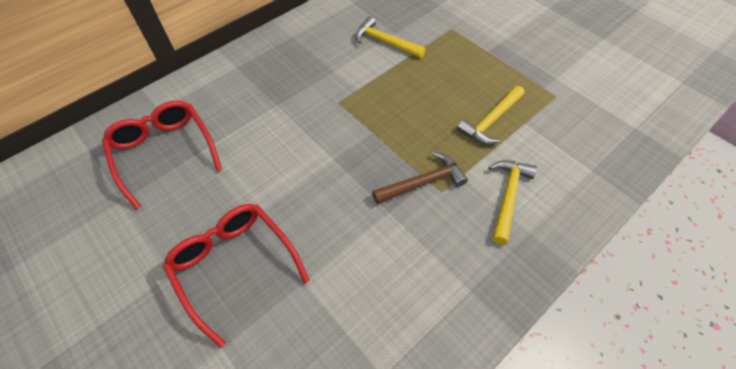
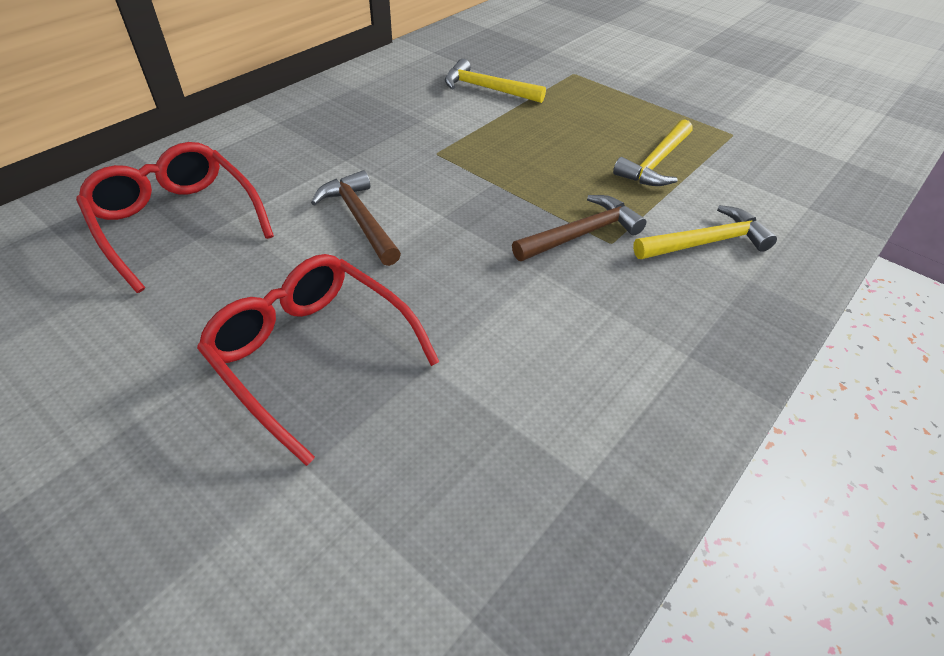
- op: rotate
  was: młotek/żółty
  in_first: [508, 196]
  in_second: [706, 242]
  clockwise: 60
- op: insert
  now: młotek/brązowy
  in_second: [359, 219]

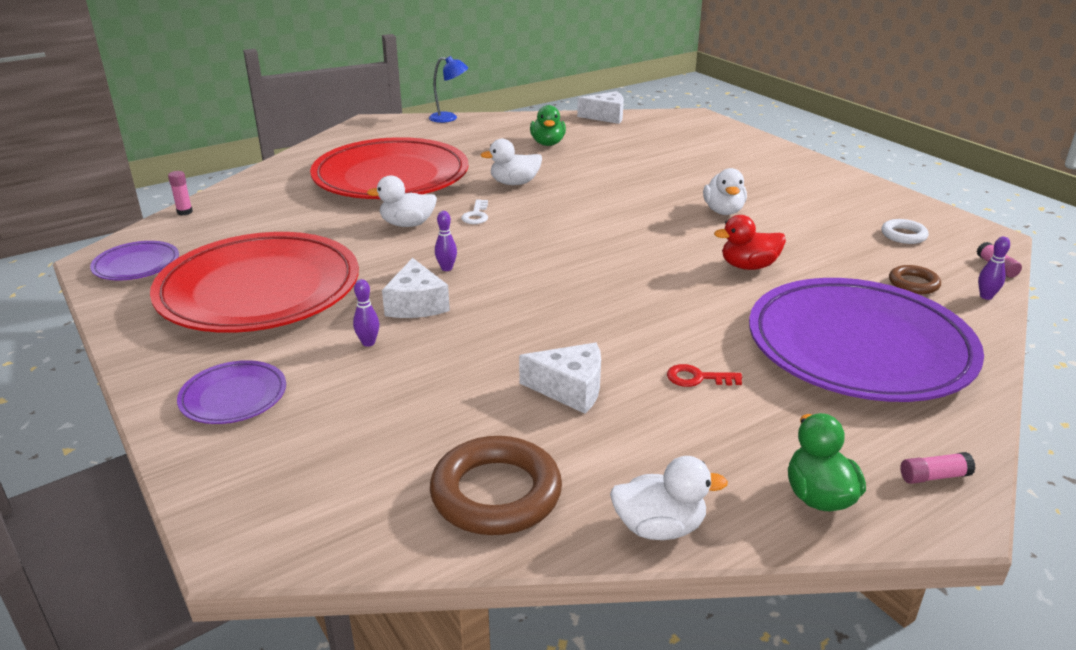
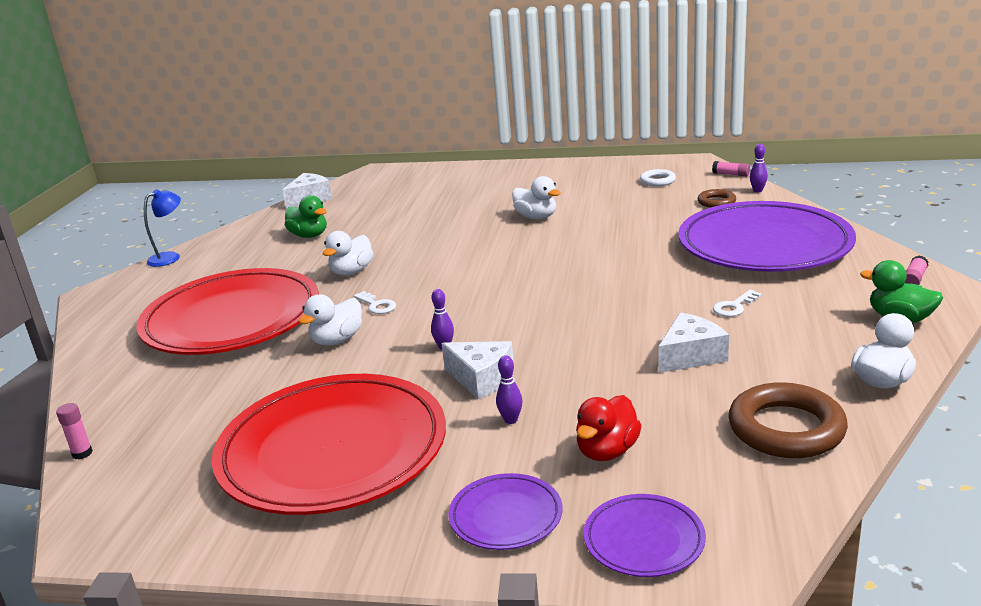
- op: move
  was: kaczka/czerwony
  in_first: [748, 266]
  in_second: [607, 451]
- op: move
  was: talerz/fioletowy
  in_first: [136, 265]
  in_second: [644, 540]
- op: recolor
  was: klucz/czerwony
  now: klucz/biały
  in_first: [697, 378]
  in_second: [734, 307]

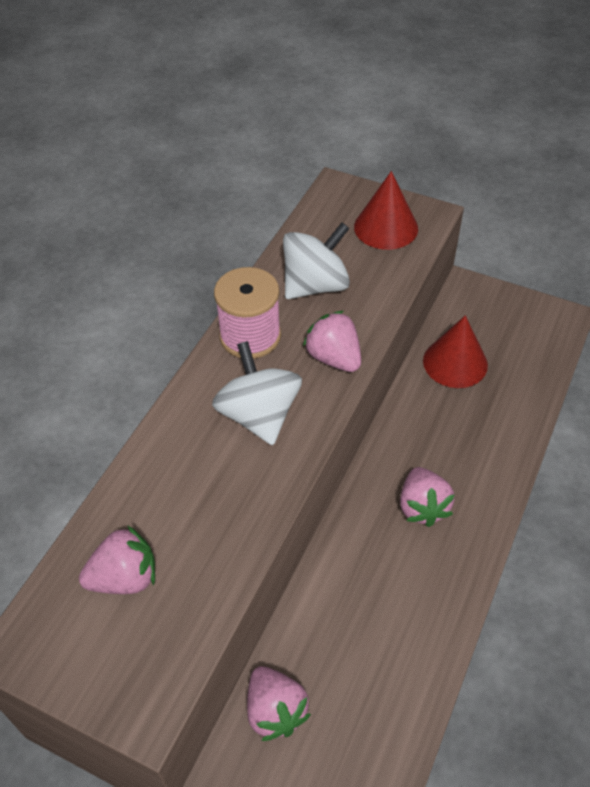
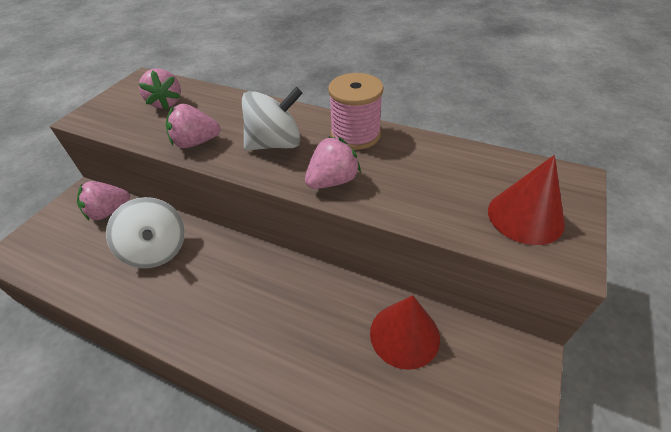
- op: move
  was: bączek/biały
  in_first: [315, 285]
  in_second: [157, 250]
- op: move
  was: truskawka/różowy
  in_first: [422, 507]
  in_second: [196, 142]

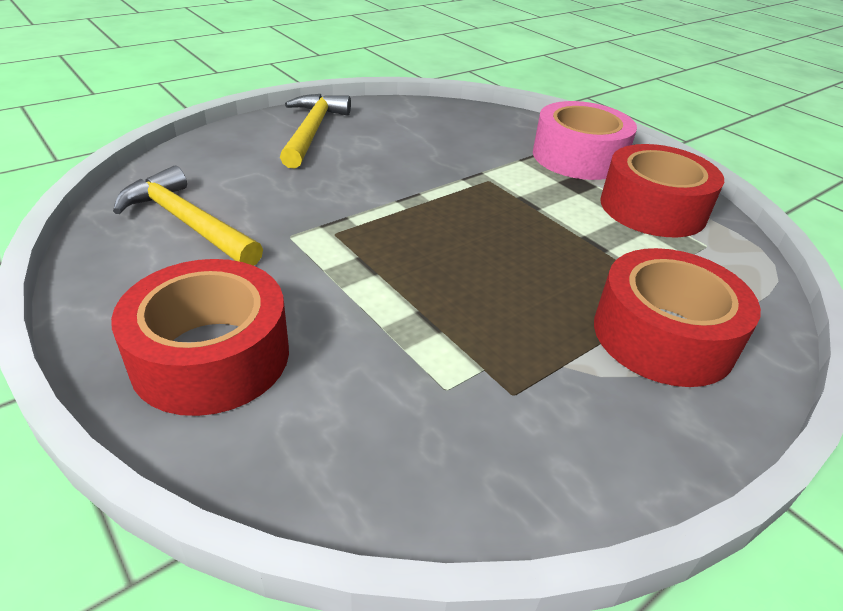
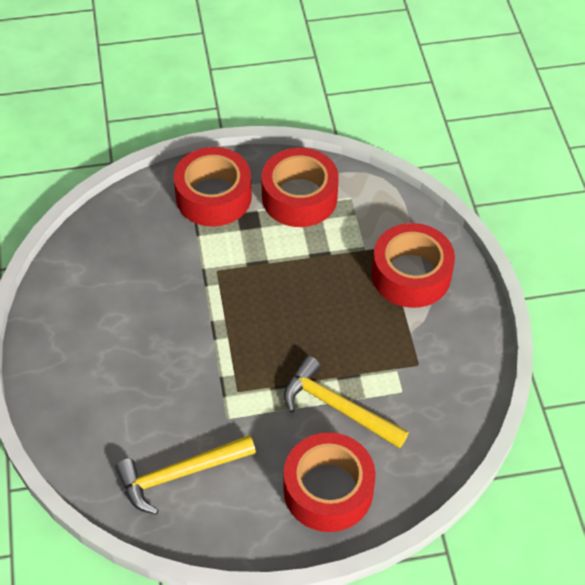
- op: move
  was: młotek/żółty
  in_first: [312, 131]
  in_second: [337, 407]
- op: recolor
  was: taśma klejąca/różowy
  now: taśma klejąca/czerwony
  in_first: [578, 157]
  in_second: [213, 196]

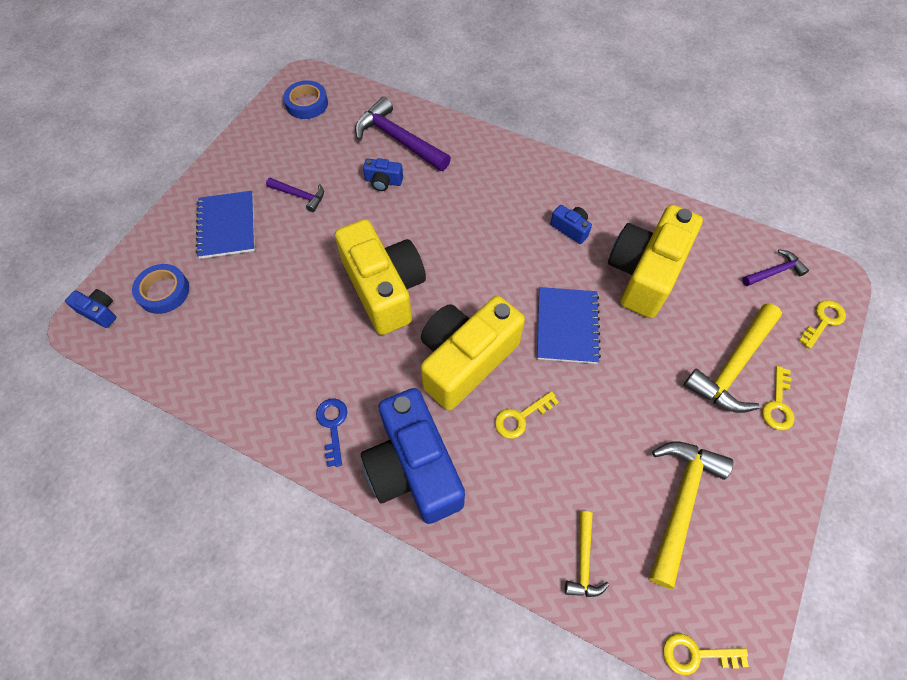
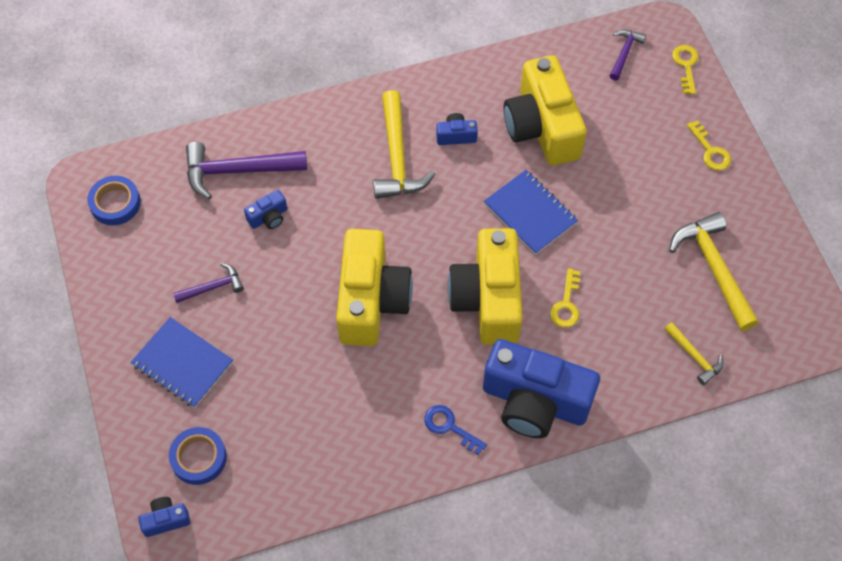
- op: rotate
  was: aparat fotograficzny/żółty
  in_first: [384, 288]
  in_second: [371, 300]
  clockwise: 75
- op: move
  was: młotek/żółty
  in_first: [733, 366]
  in_second: [397, 157]
- op: delete
  was: klucz/żółty
  in_first: [696, 654]

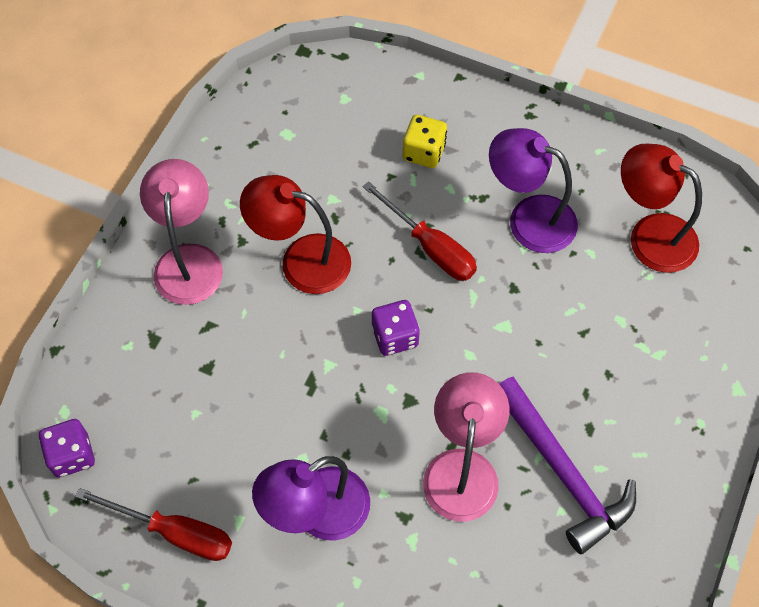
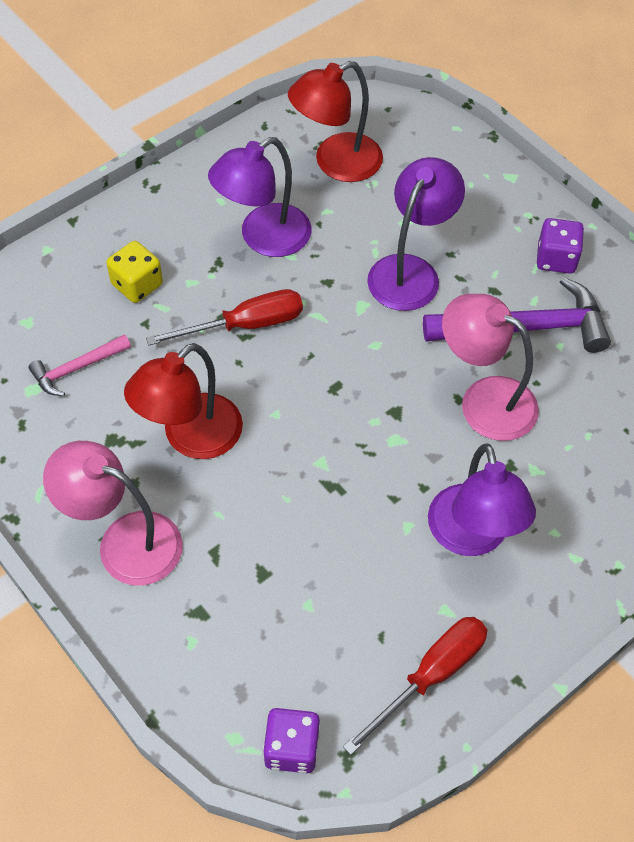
- op: move
  was: kostka do gry/fioletowy
  in_first: [395, 336]
  in_second: [556, 259]
- op: insert
  now: lampka/fioletowy
  in_second: [410, 271]
- op: insert
  now: młotek/różowy
  in_second: [77, 369]

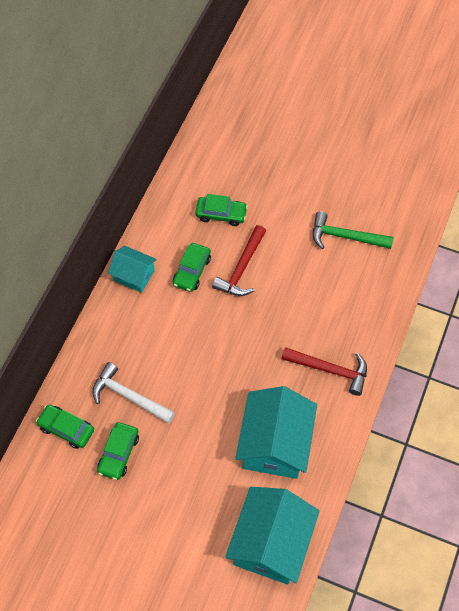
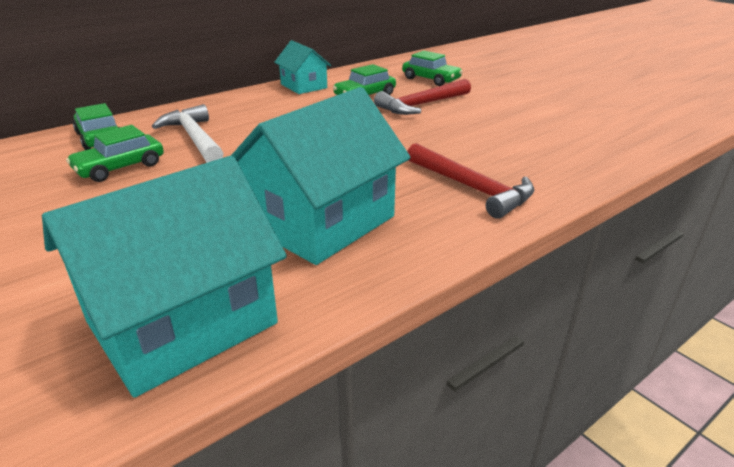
- op: delete
  was: młotek/zielony
  in_first: [345, 237]

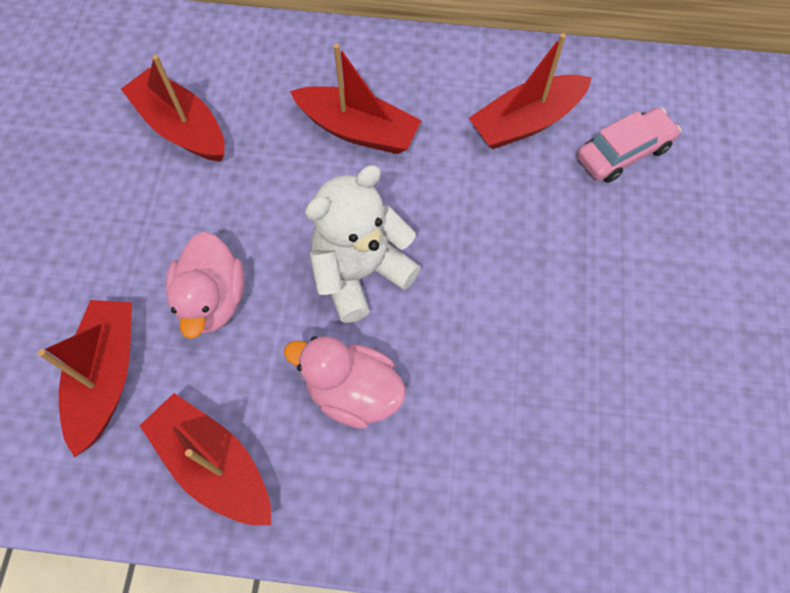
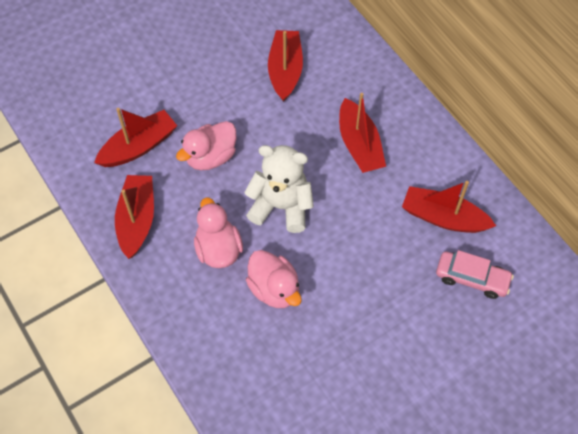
- op: insert
  now: kaczka/różowy
  in_second: [274, 289]

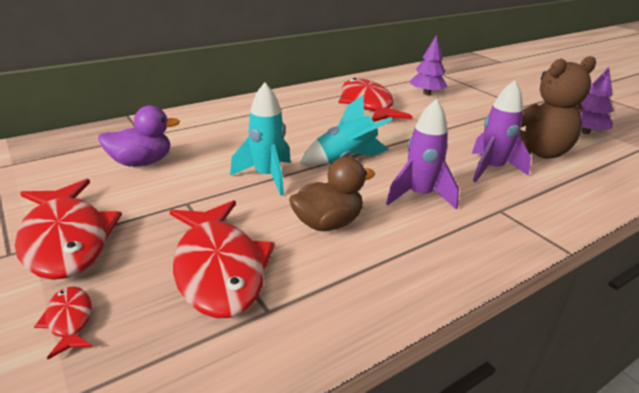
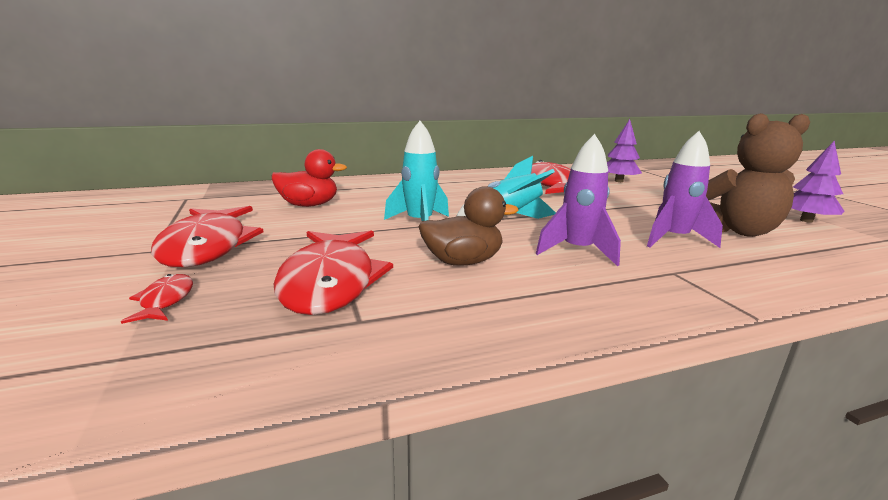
- op: recolor
  was: kaczka/fioletowy
  now: kaczka/czerwony
  in_first: [142, 162]
  in_second: [309, 205]

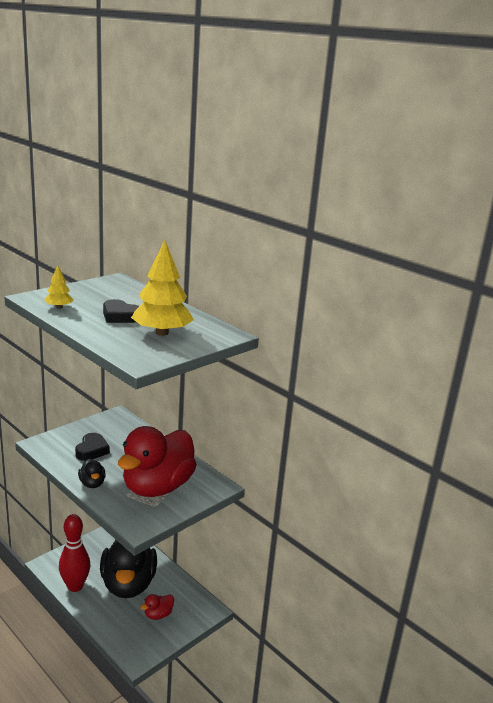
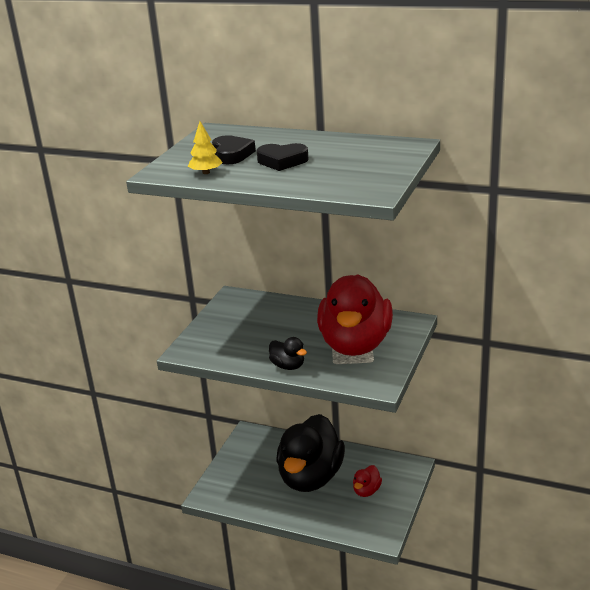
- op: delete
  was: drzewko/żółty
  in_first: [162, 332]
- op: move
  was: serce/czarny
  in_first: [92, 450]
  in_second: [232, 154]
- op: delete
  was: kręgiel/czerwony
  in_first: [75, 586]
- op: rotate
  was: kaczka/czarny
  in_first: [128, 584]
  in_second: [310, 477]
  clockwise: 45

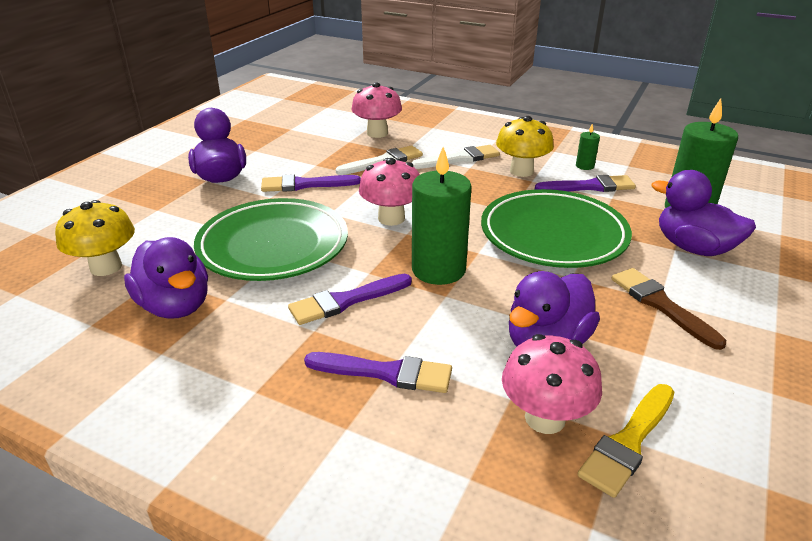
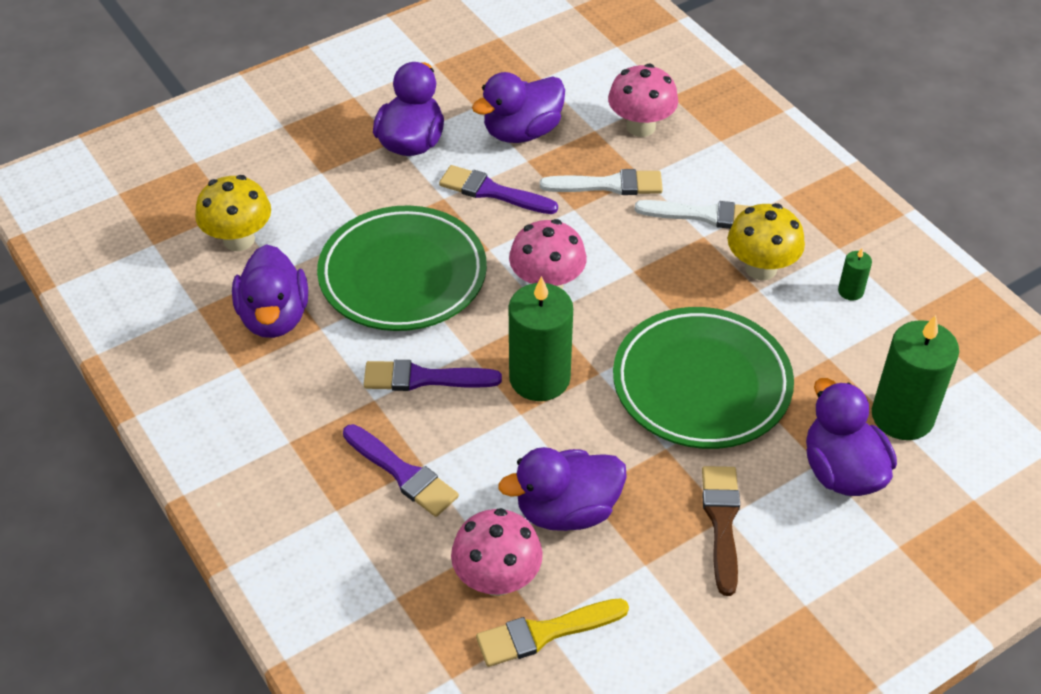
- op: delete
  was: pędzel/fioletowy
  in_first: [590, 186]
- op: insert
  now: kaczka/fioletowy
  in_second: [522, 132]

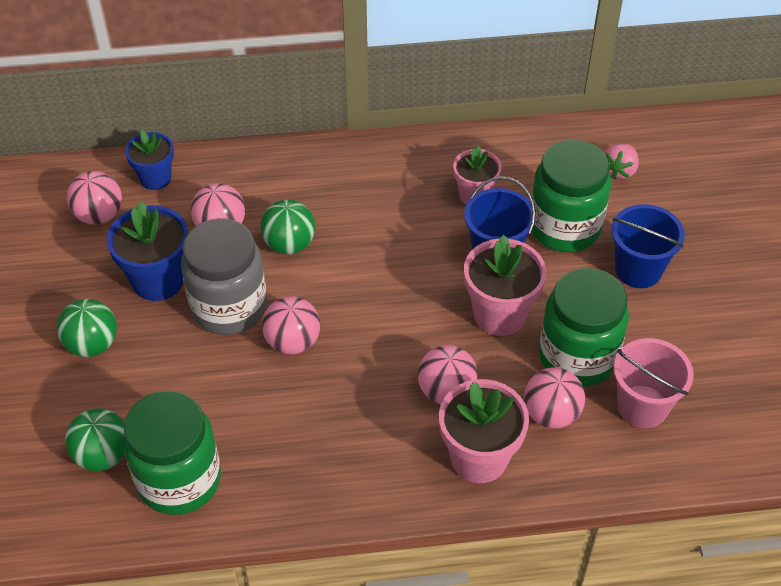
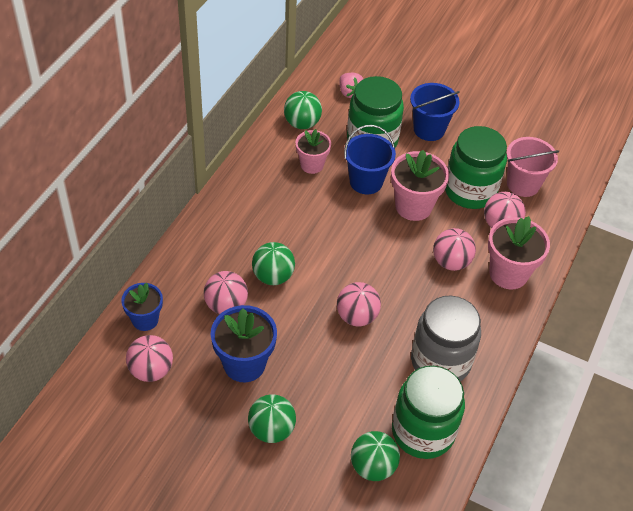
- op: move
  was: słoik/szary
  in_first: [229, 307]
  in_second: [440, 361]
- op: insert
  now: piłka/zielony
  in_second: [302, 123]

